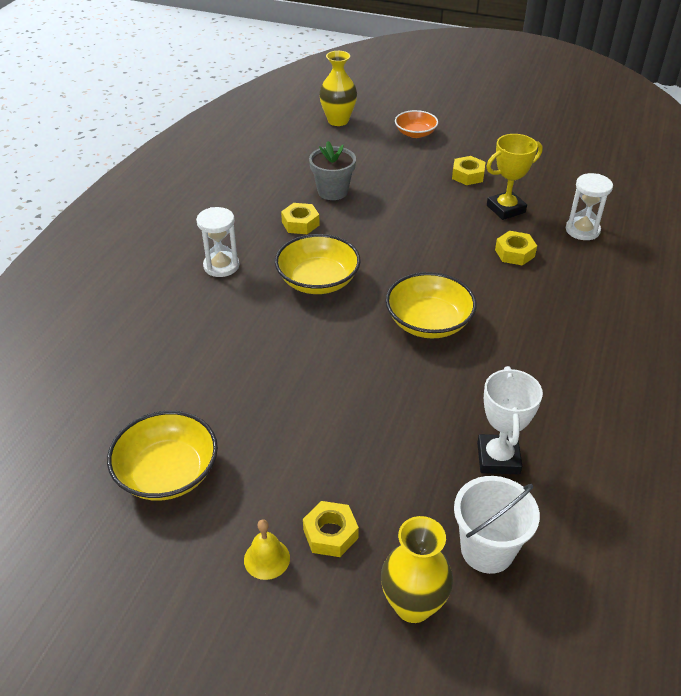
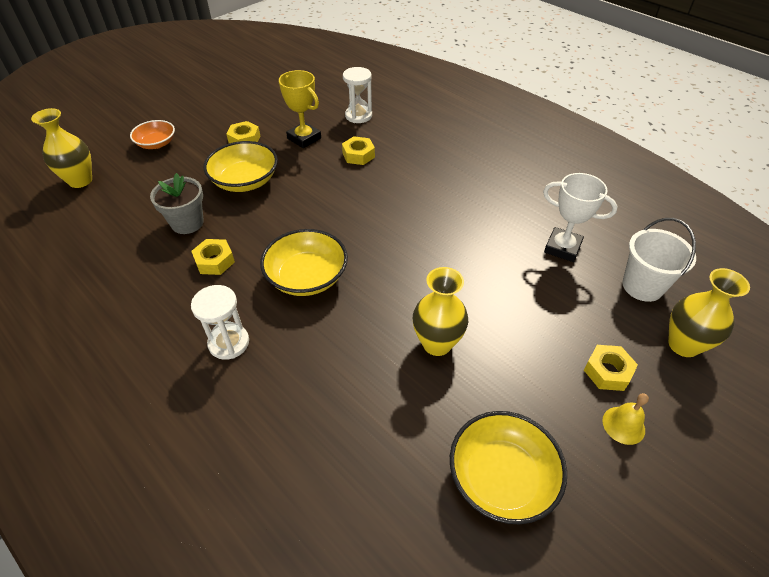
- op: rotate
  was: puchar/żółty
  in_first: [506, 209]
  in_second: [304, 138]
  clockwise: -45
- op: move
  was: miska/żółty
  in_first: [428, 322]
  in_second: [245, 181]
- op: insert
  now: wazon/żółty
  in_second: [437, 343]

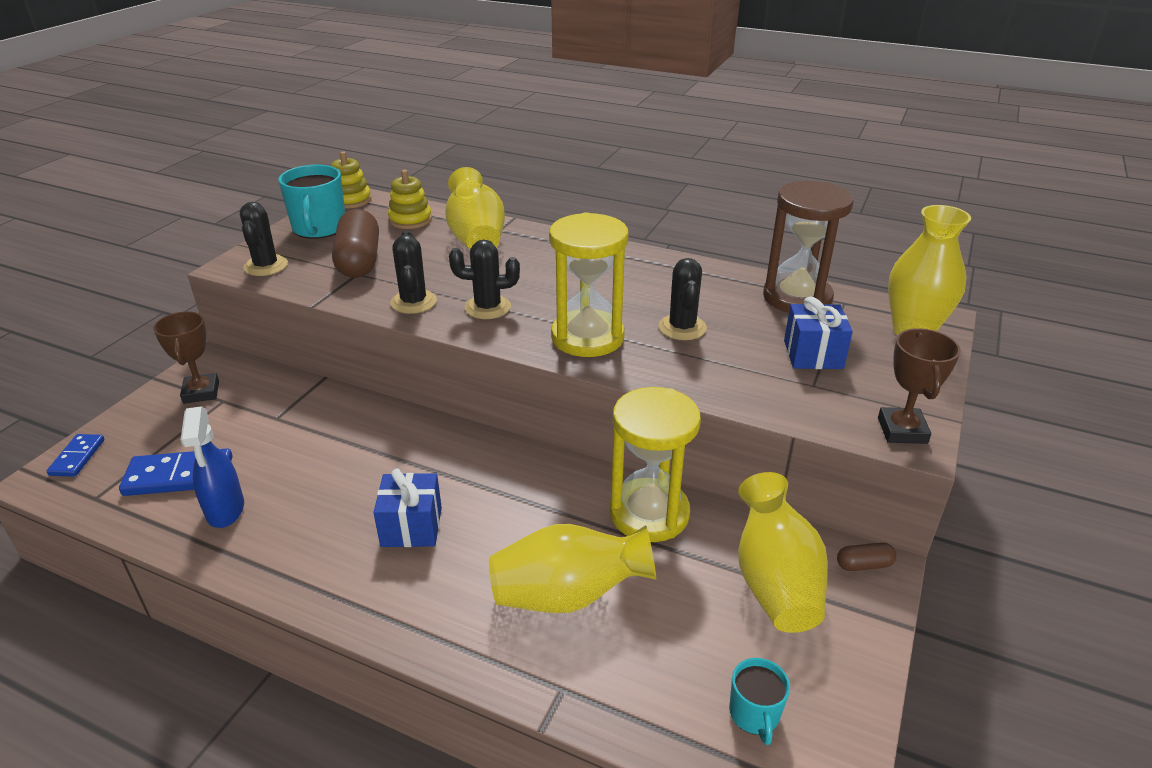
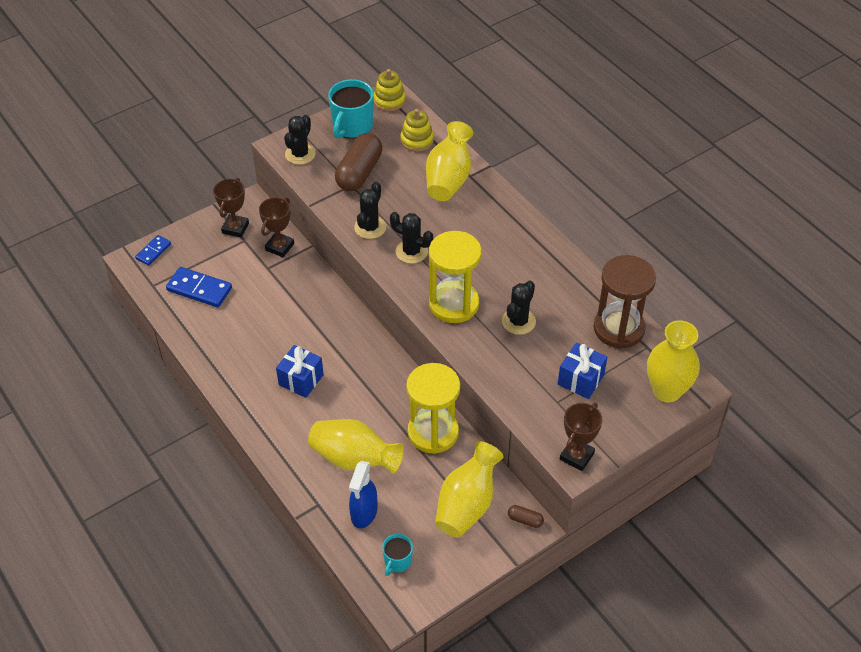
- op: move
  was: spryskiwacz/niebieski
  in_first: [225, 510]
  in_second: [364, 513]
- op: insert
  now: puchar/brązowy
  in_second: [279, 247]

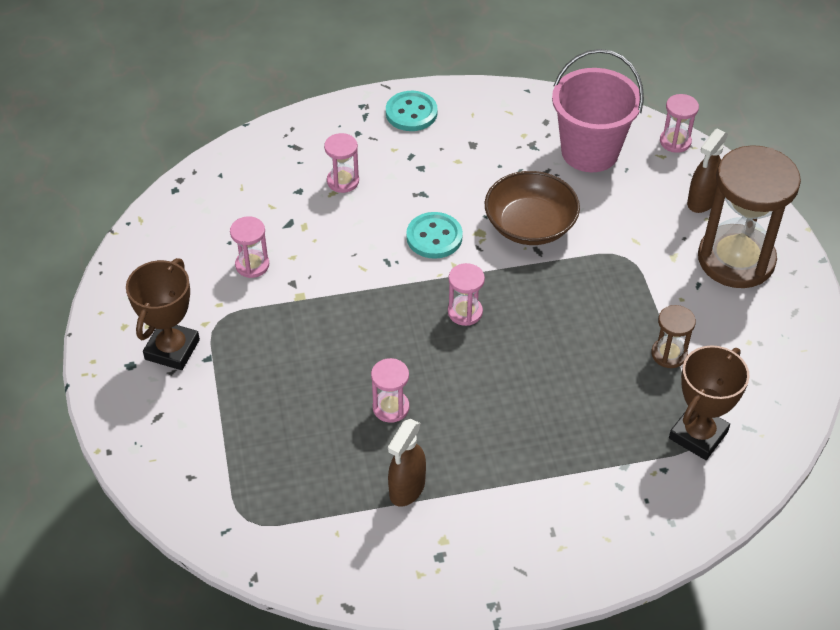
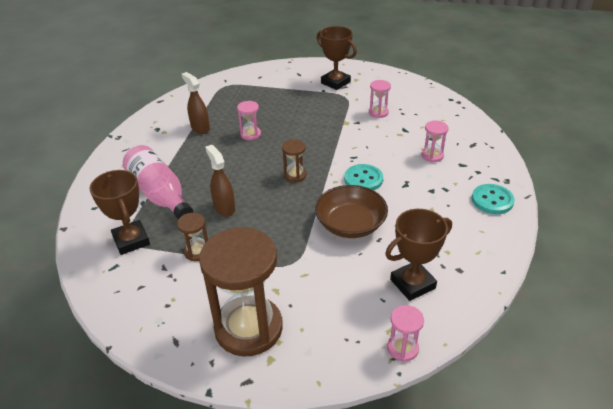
- op: replace
  was: wiadro/różowy
  now: puchar/brązowy
  in_first: [590, 152]
  in_second: [412, 284]
- op: move
  was: spryskiwacz/brązowy
  in_first: [702, 201]
  in_second: [224, 208]
- op: recolor
  was: klepsydra/różowy
  now: klepsydra/brązowy
  in_first: [465, 312]
  in_second: [295, 175]
- op: insert
  now: butelka/różowy
  in_second: [160, 194]

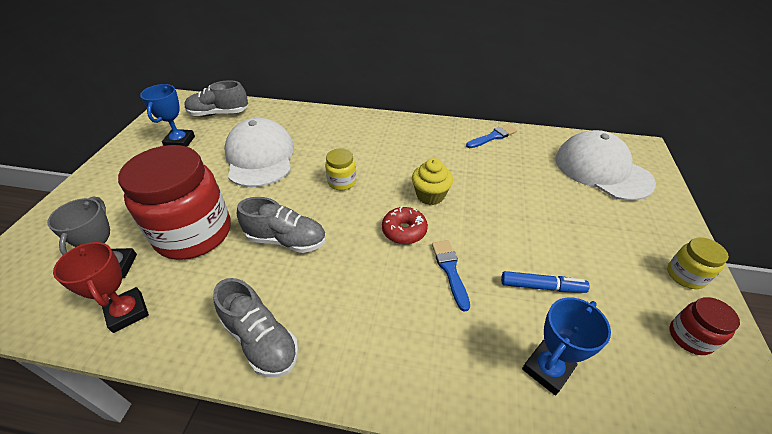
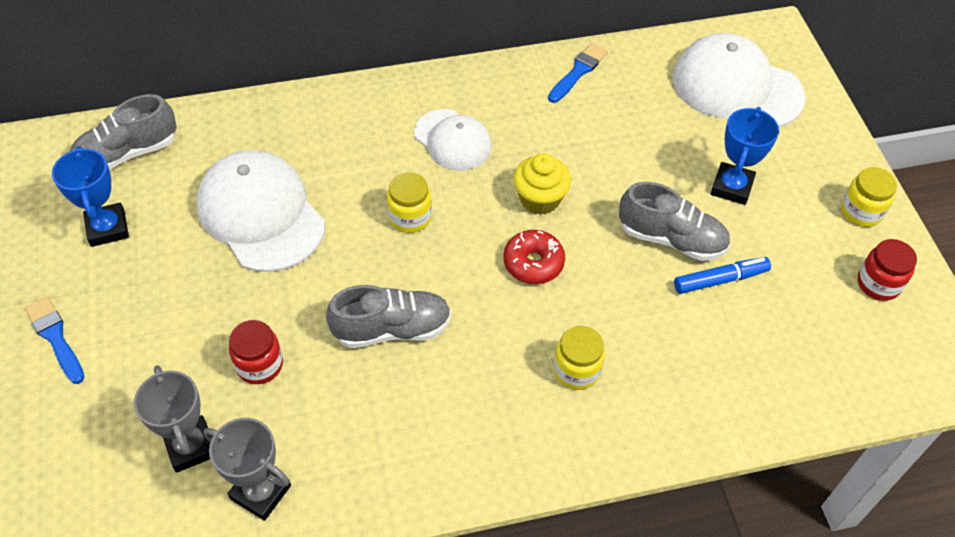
- op: resize
  was: słoik/czerwony
  in_first: [194, 233]
  in_second: [259, 365]
  ratio: 0.44
- op: move
  was: pędzel/niebieski
  in_first: [450, 270]
  in_second: [55, 337]
- op: recolor
  was: puchar/czerwony
  now: puchar/szary
  in_first: [127, 312]
  in_second: [260, 492]
- op: move
  was: but/szary
  in_first: [261, 340]
  in_second: [671, 239]
- op: move
  was: puchar/niebieski
  in_first: [547, 369]
  in_second: [731, 187]
- op: insert
  now: czapka/biały
  in_second: [452, 140]
- op: insert
  now: słoik/żółty
  in_second: [576, 370]

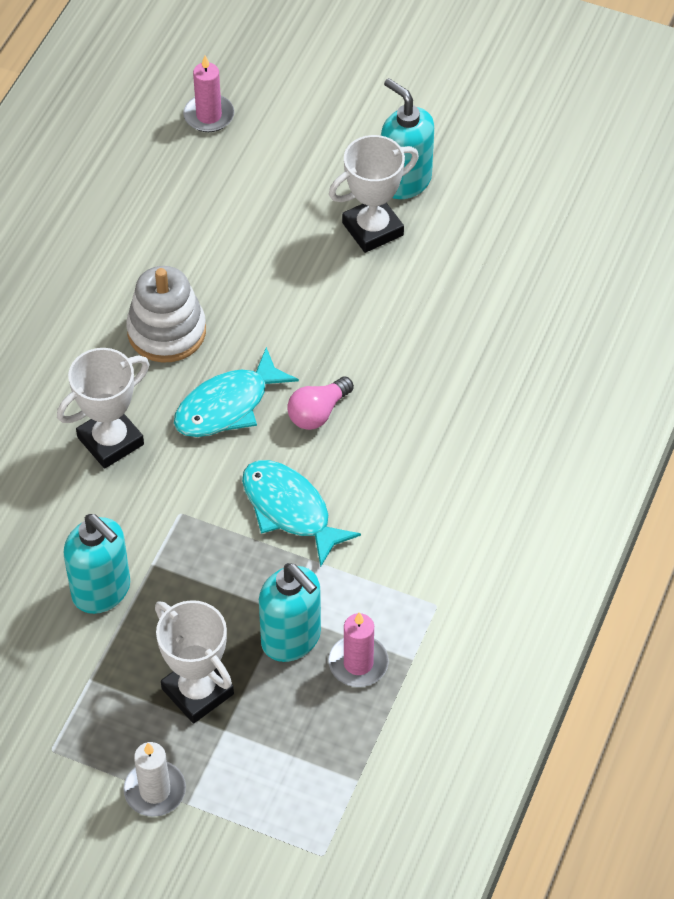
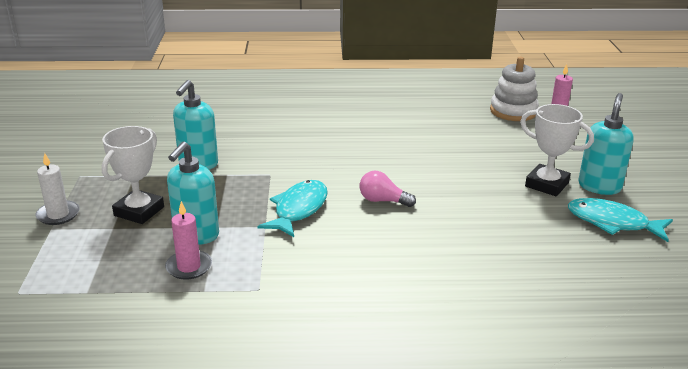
- op: move
  was: zabawka nakładanka/biały
  in_first: [166, 331]
  in_second: [513, 111]
- op: move
  was: ryba/turkusowy
  in_first: [227, 406]
  in_second: [612, 223]
- op: delete
  was: puchar/biały
  in_first: [110, 441]

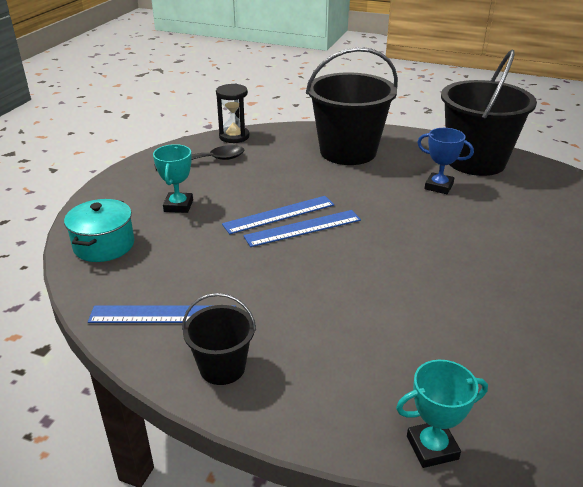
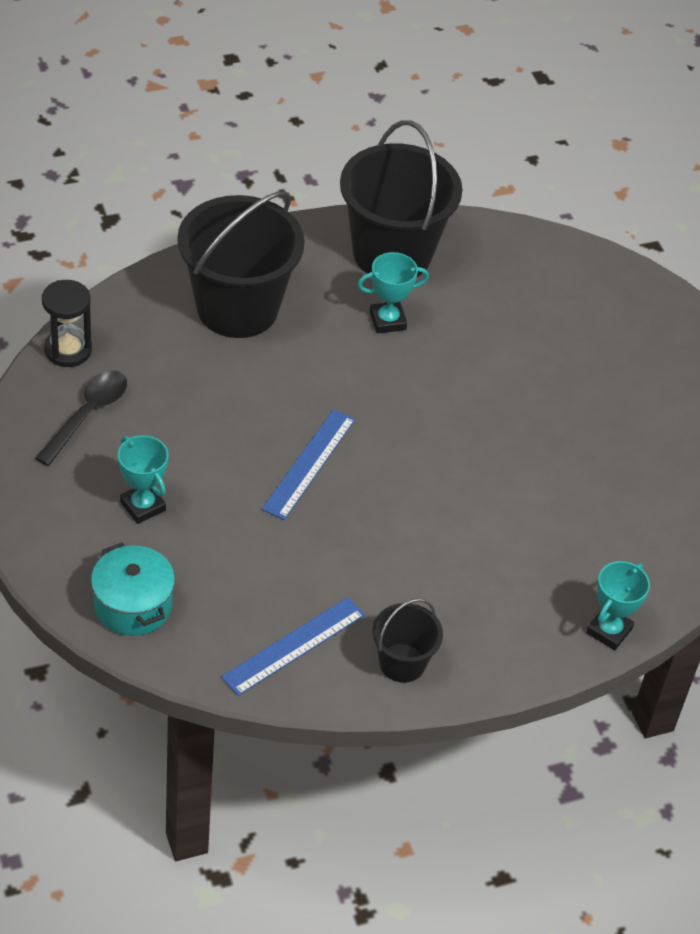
- op: recolor
  was: puchar/niebieski
  now: puchar/turkusowy
  in_first: [438, 186]
  in_second: [387, 321]
- op: delete
  was: linijka/niebieski
  in_first: [279, 214]

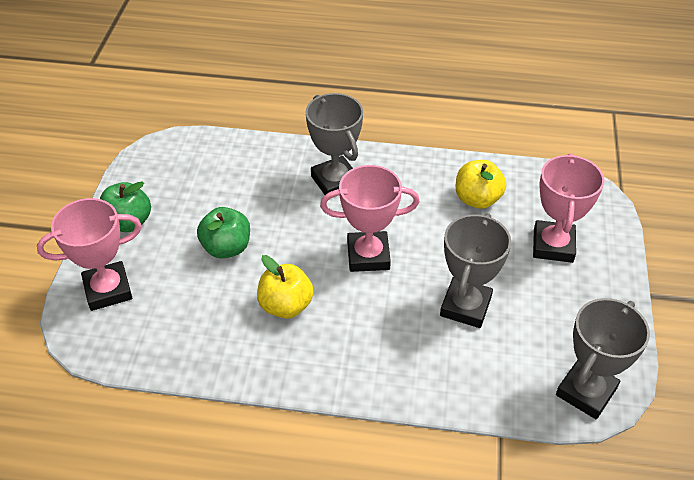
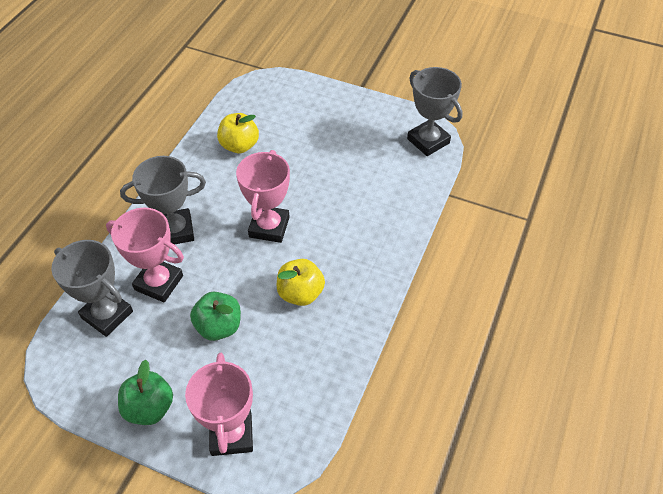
- op: move
  was: puchar/różowy
  in_first: [553, 245]
  in_second: [159, 283]
- op: move
  was: puchar/szary
  in_first: [465, 306]
  in_second: [107, 314]

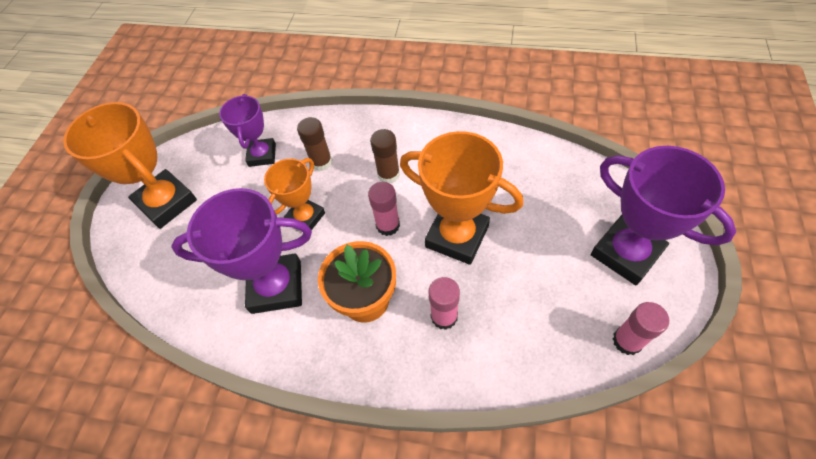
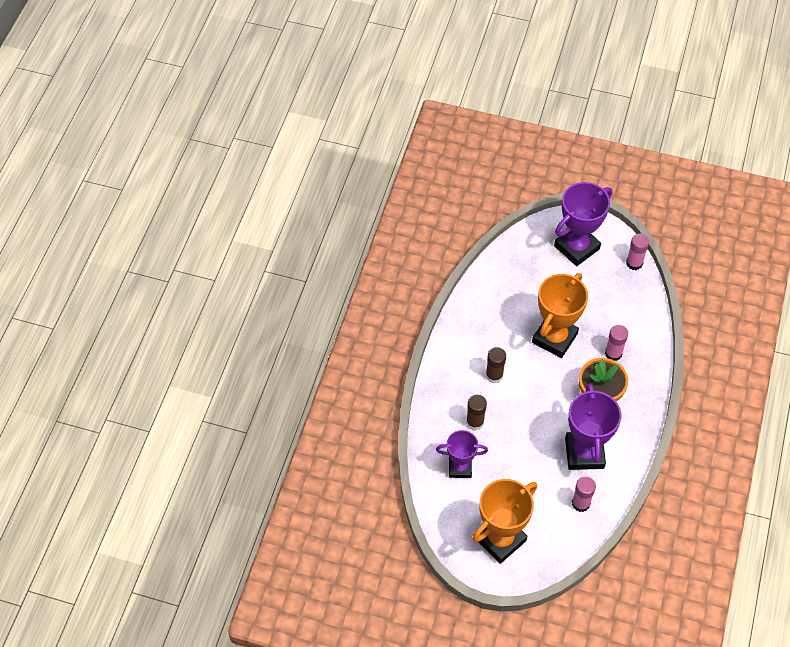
- op: delete
  was: puchar/pomarańczowy
  in_first: [305, 217]
- op: move
  was: klej w sztyfcie/różowy
  in_first: [388, 225]
  in_second: [580, 503]

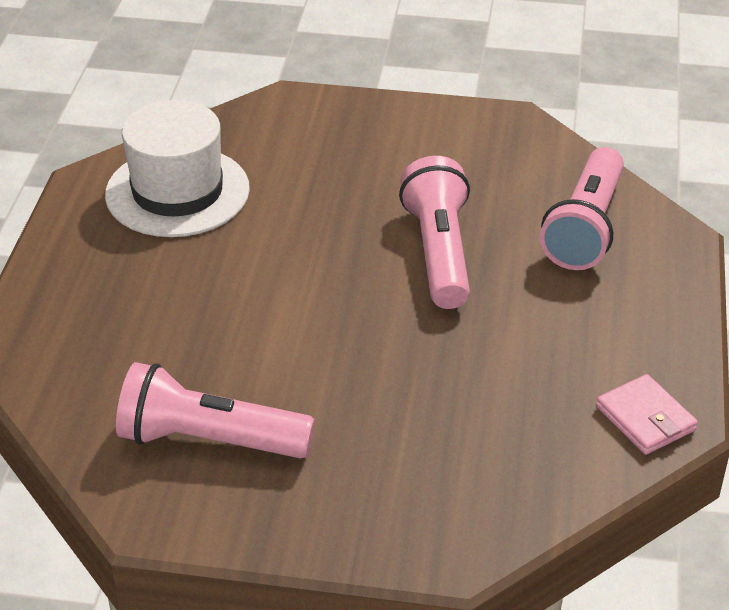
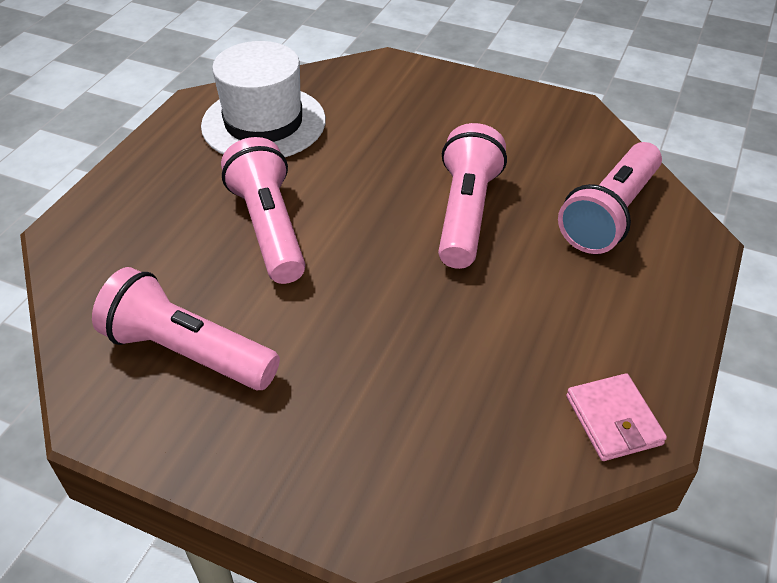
- op: insert
  now: latarka/różowy
  in_second: [269, 228]

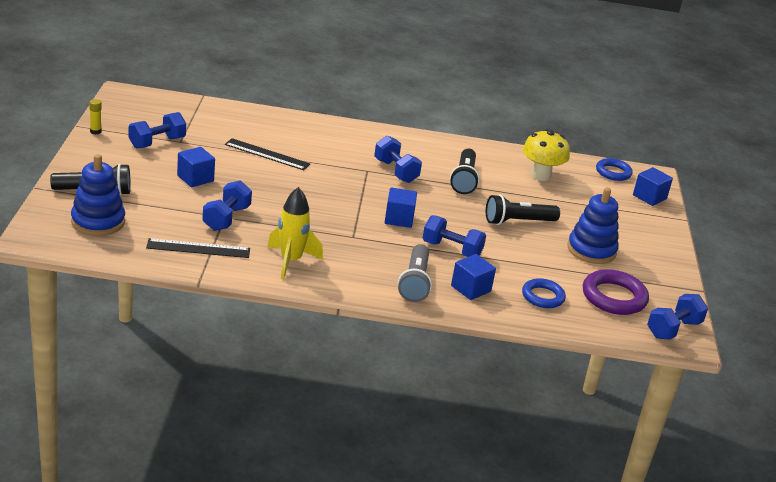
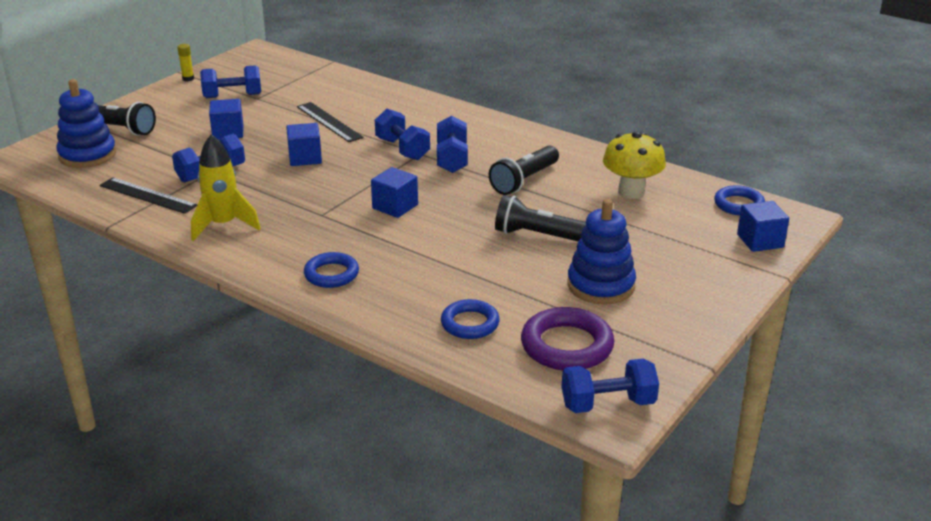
- op: move
  was: hantel/niebieski
  in_first: [451, 250]
  in_second: [402, 149]
- op: replace
  was: latarka/szary
  now: pierścień/niebieski
  in_first: [415, 282]
  in_second: [331, 274]
- op: move
  was: sześcian/niebieski
  in_first: [470, 289]
  in_second: [305, 158]

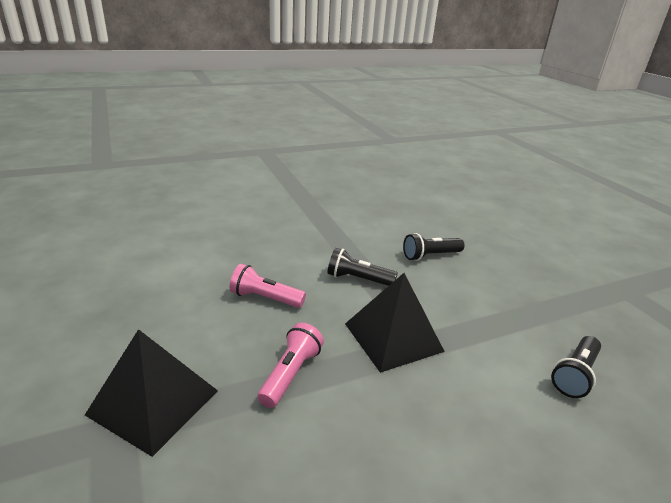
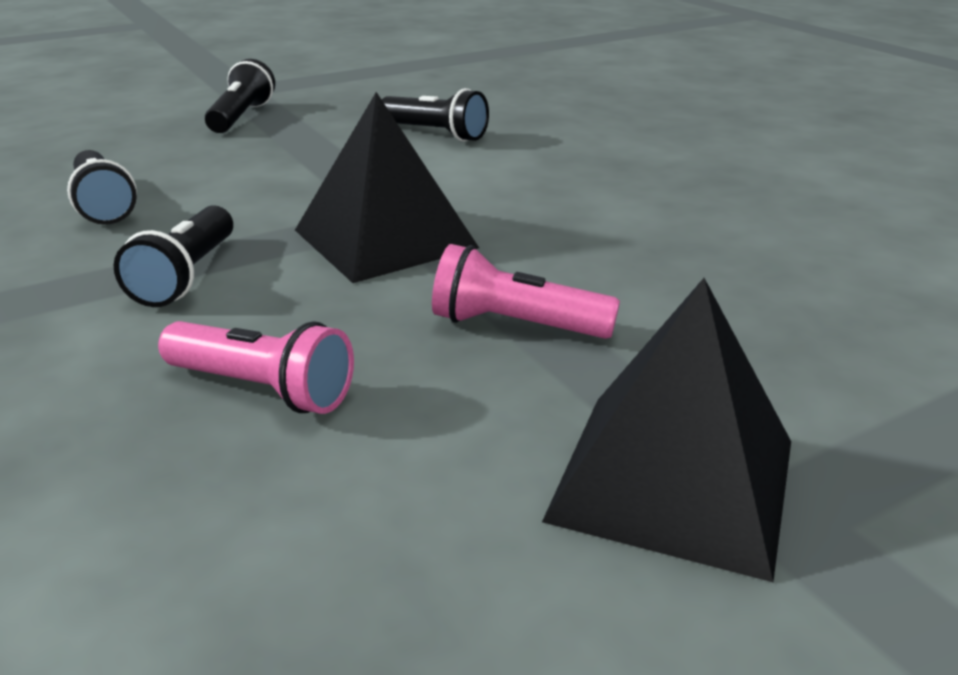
- op: rotate
  was: latarka/różowy
  in_first: [265, 298]
  in_second: [262, 389]
  clockwise: -75
- op: insert
  now: latarka/czarny
  in_second: [241, 117]

